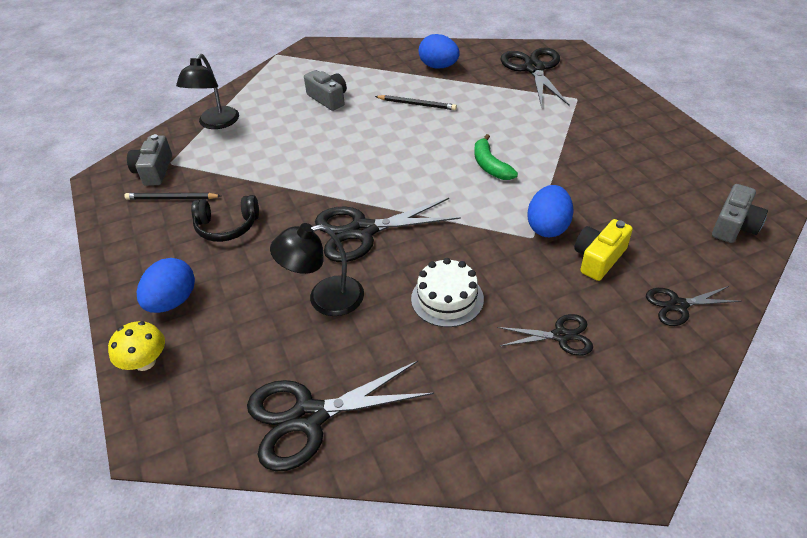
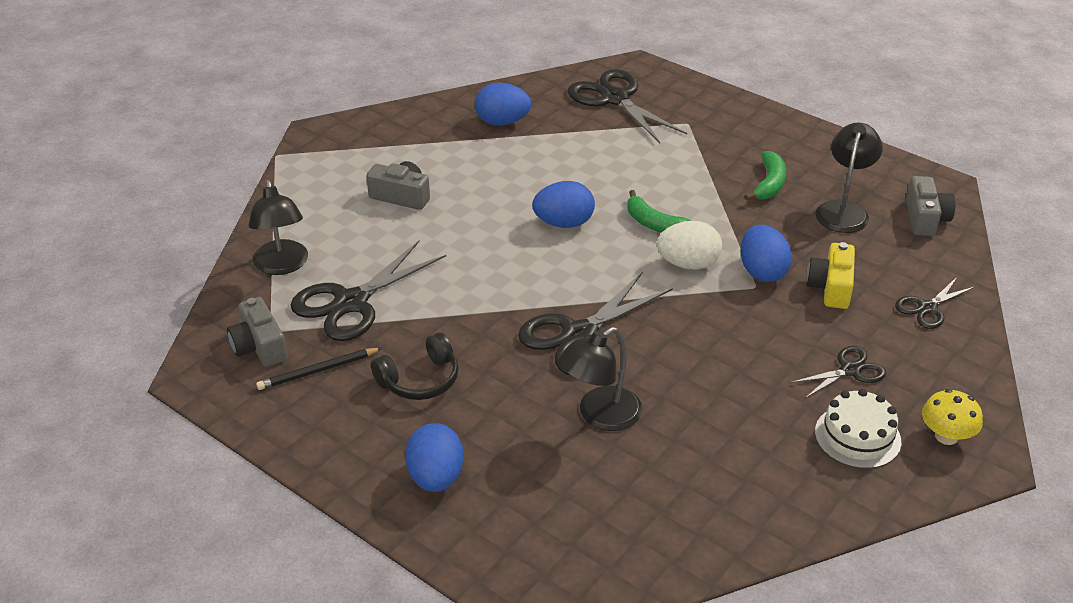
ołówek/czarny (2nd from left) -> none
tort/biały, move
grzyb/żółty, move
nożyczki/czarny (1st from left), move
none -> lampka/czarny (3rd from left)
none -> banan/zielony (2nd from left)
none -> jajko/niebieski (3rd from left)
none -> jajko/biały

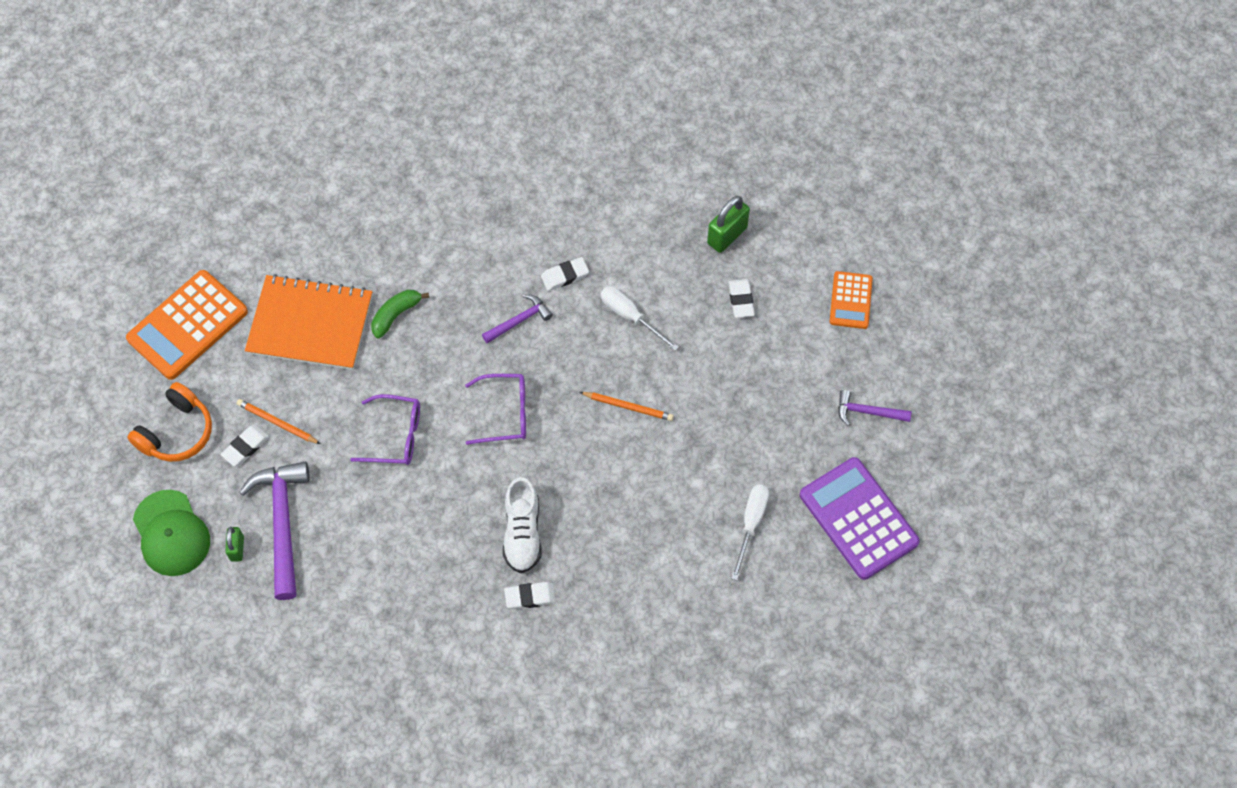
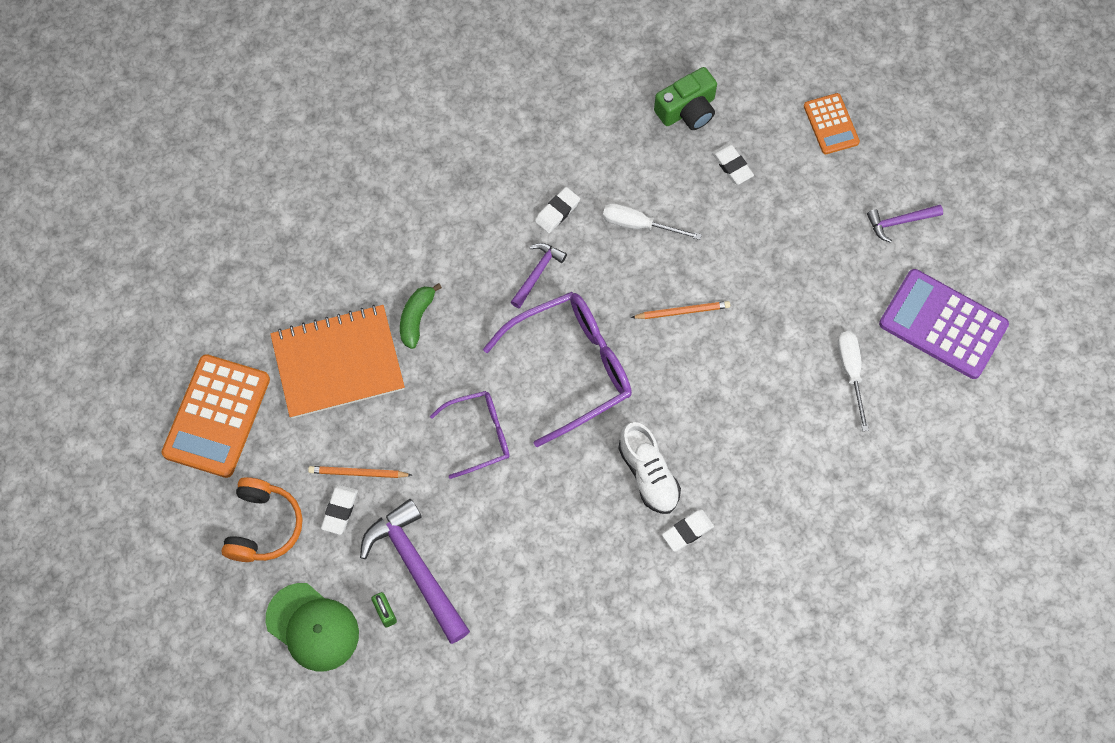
kłódka/zielony (2nd from left) -> aparat fotograficzny/zielony
okulary/fioletowy (2nd from left), x1.71

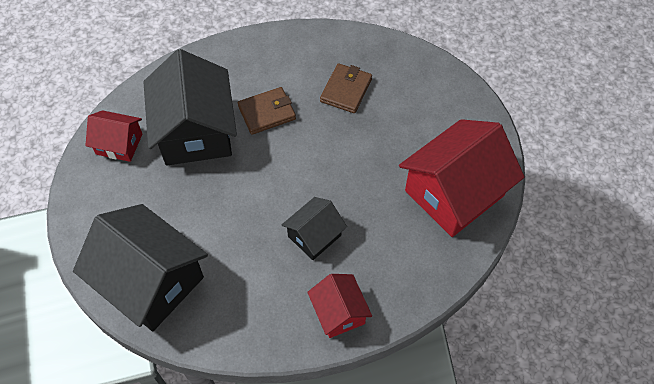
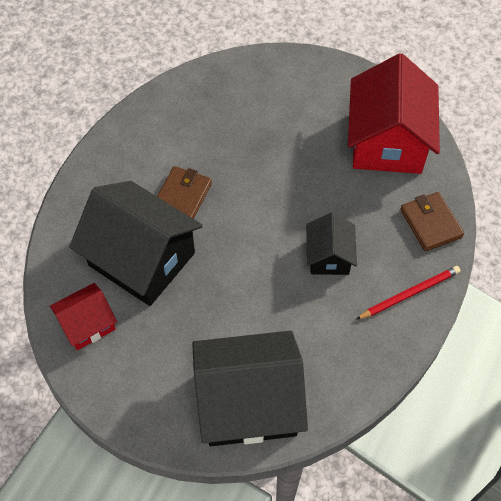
portfel/brązowy (2nd from left), move
domek/czerwony (2nd from left) -> ołówek/czerwony

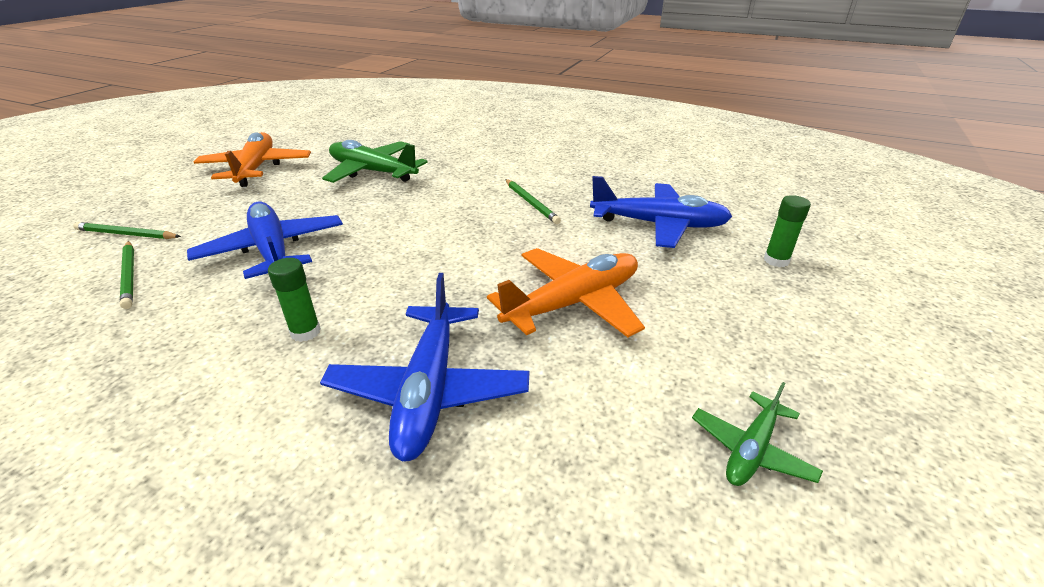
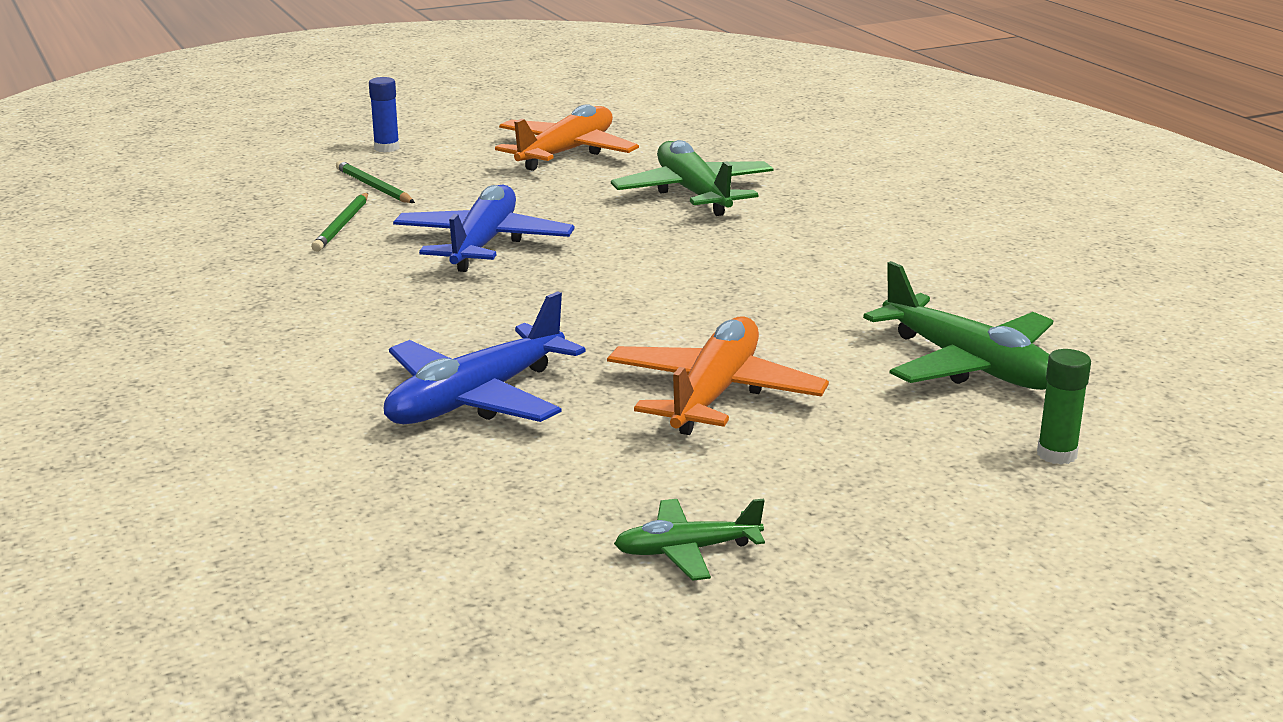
samolot/niebieski (3rd from left) -> samolot/zielony (3rd from left)
ołówek/zielony (3rd from left) -> none
samolot/pomarańczowy (2nd from left), 75 degrees counterclockwise
klej w sztyfcie/zielony (1st from left) -> none
none -> klej w sztyfcie/niebieski

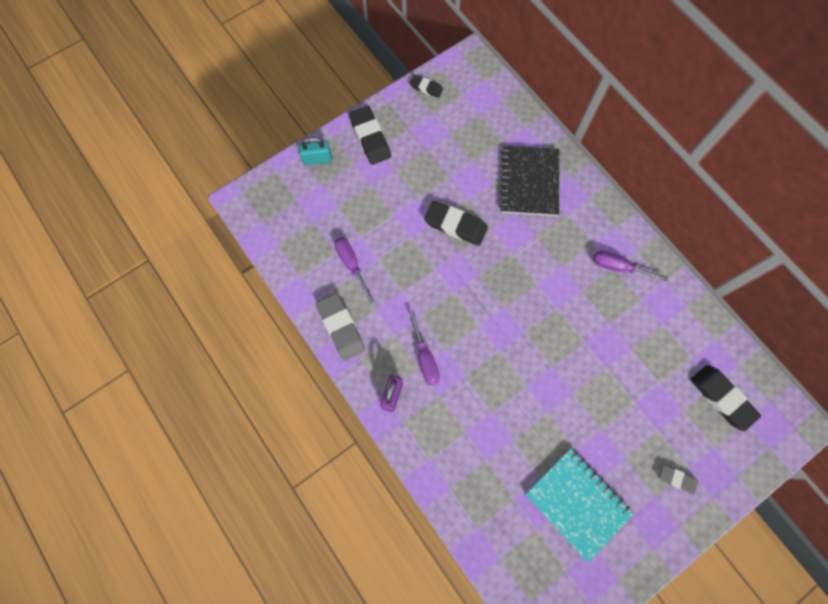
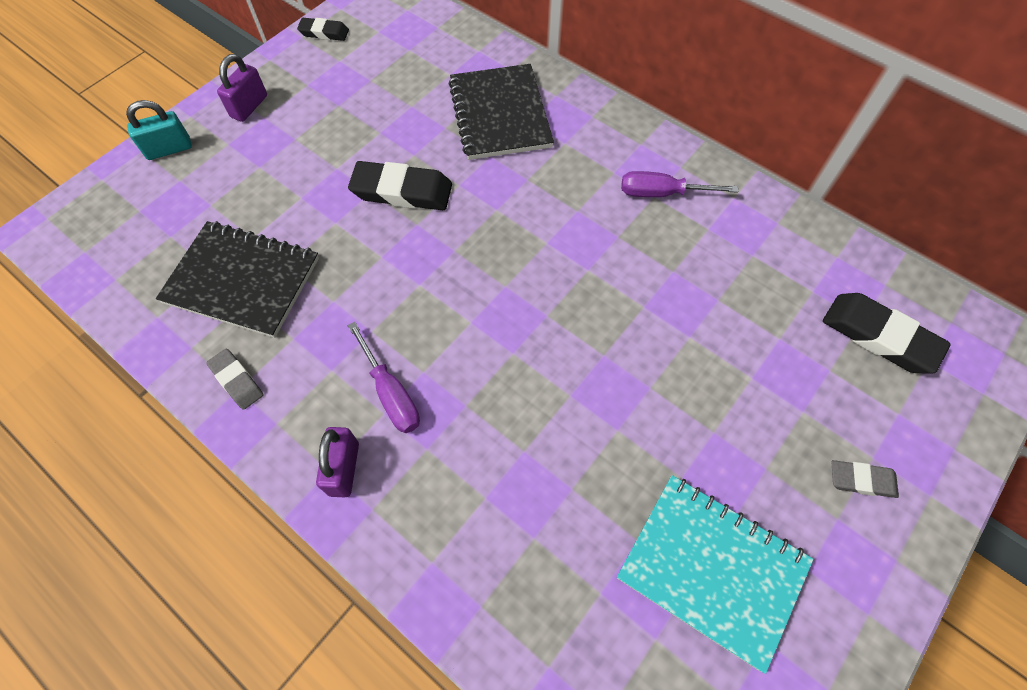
gumka do mazania/czarny (1st from left) -> kłódka/fioletowy (1st from left)
śrubokręt/fioletowy (1st from left) -> zeszyt/czarny (1st from left)
gumka do mazania/szary (1st from left), x0.57

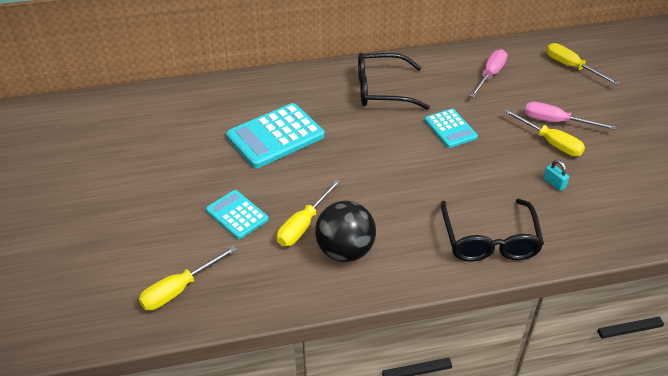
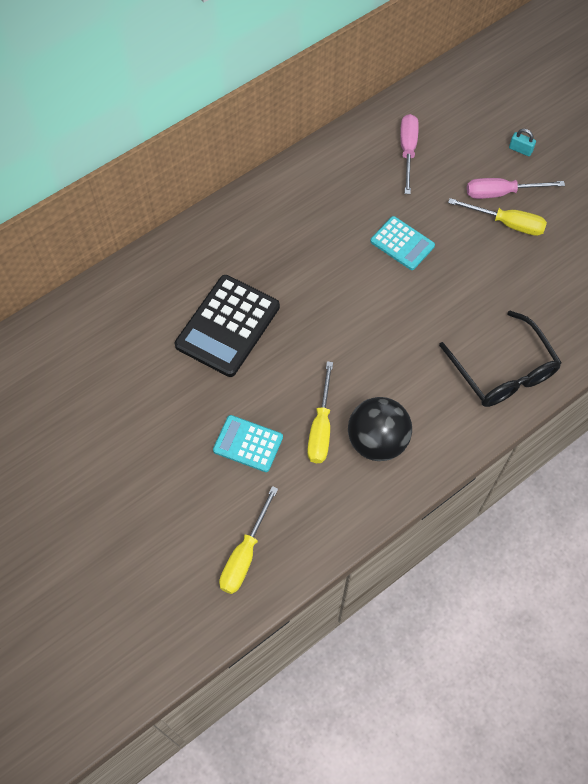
śrubokręt/żółty (4th from left) -> none
okulary/czarny (1st from left) -> none
kalkulator/turkusowy (2nd from left) -> kalkulator/czarny
kłódka/turkusowy, move

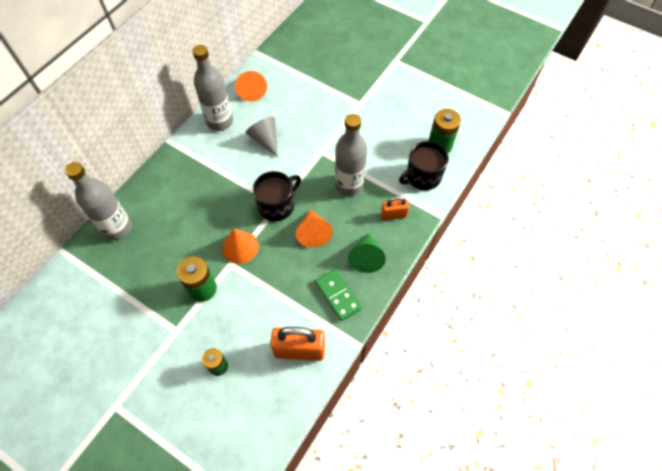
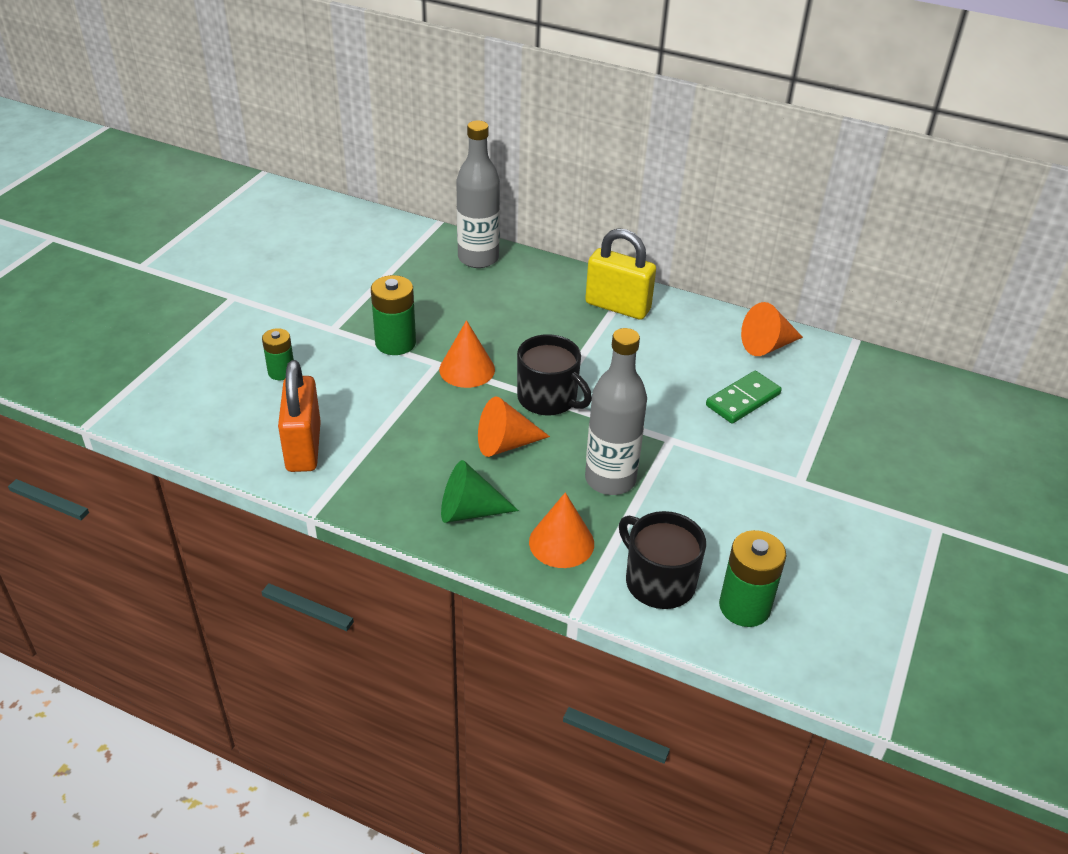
butelka/szary (2nd from left) -> none
stożek/szary -> none
kłódka/pomarańczowy (2nd from left) -> stożek/pomarańczowy (3rd from left)
kostka domina/zielony, move
none -> kłódka/żółty

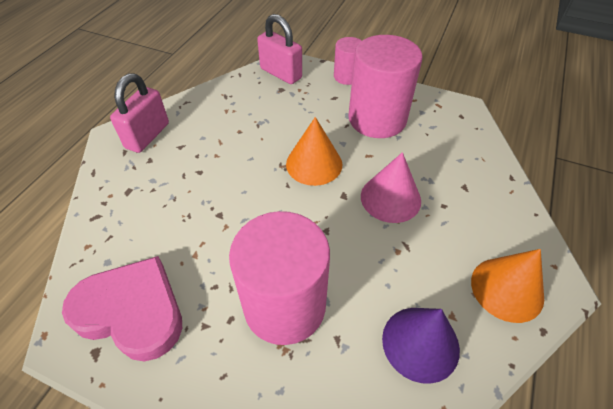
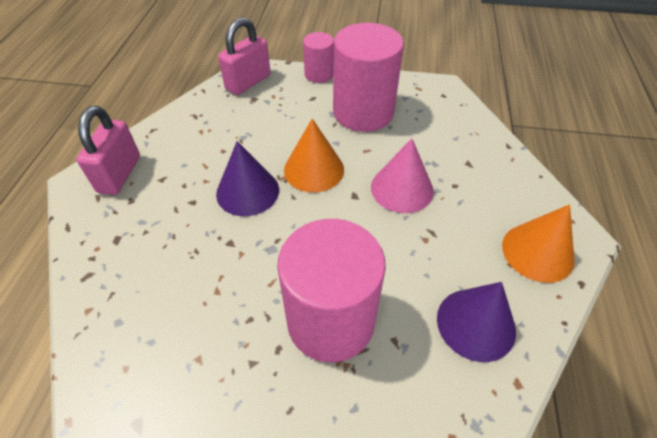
kłódka/różowy (2nd from left), 75 degrees counterclockwise
serce/różowy -> none
none -> stożek/fioletowy (1st from left)

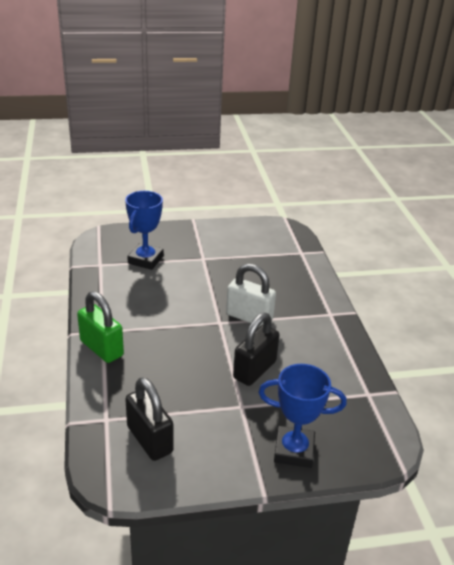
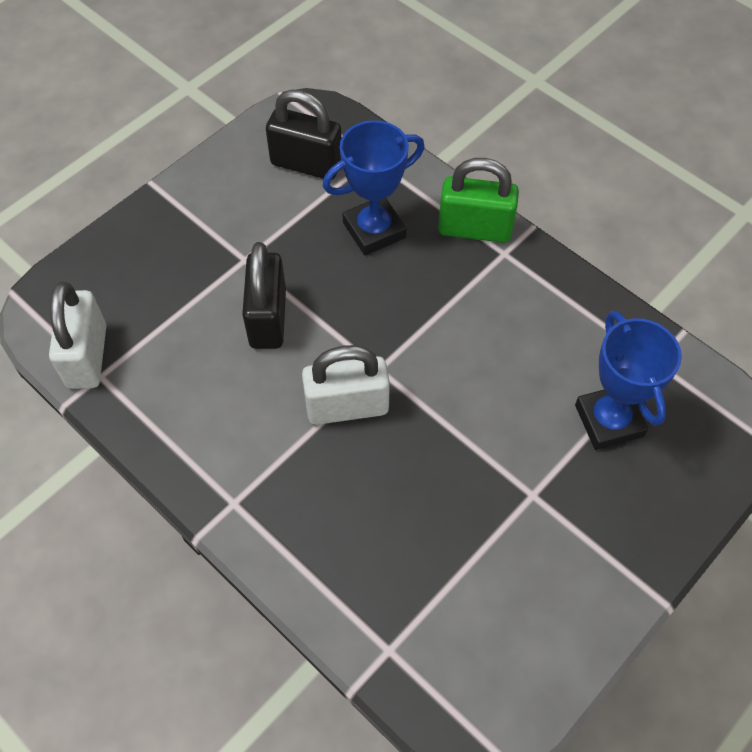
puchar/niebieski (2nd from left in the first image) -> puchar/niebieski (1st from left), move
none -> kłódka/biały (1st from left)

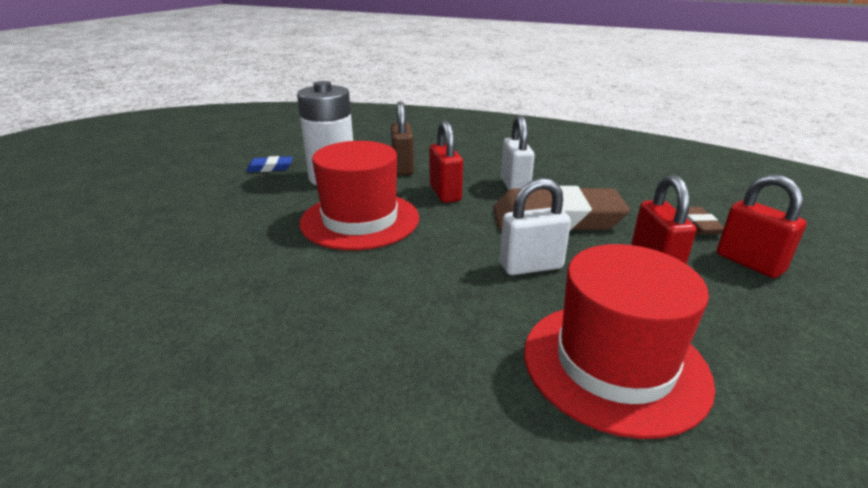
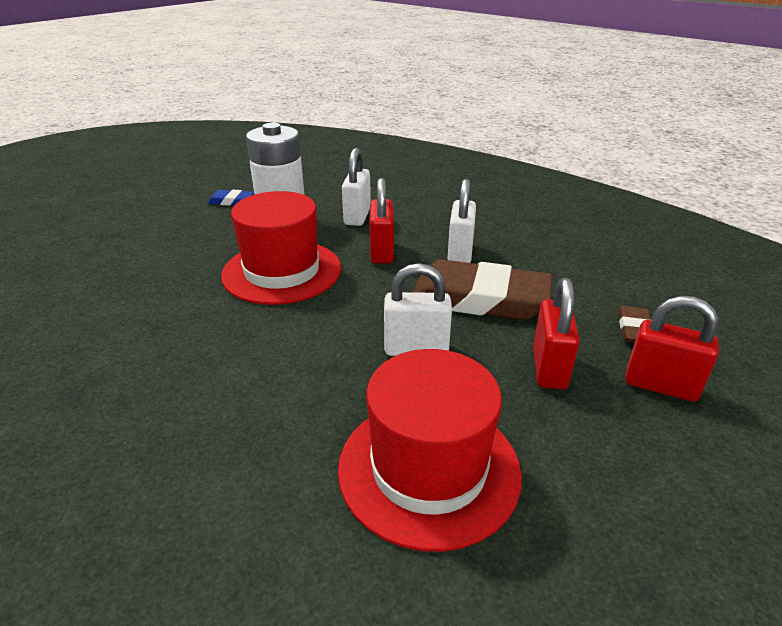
kłódka/brązowy -> kłódka/biały (1st from left)
kłódka/czerwony (3rd from left), 45 degrees counterclockwise

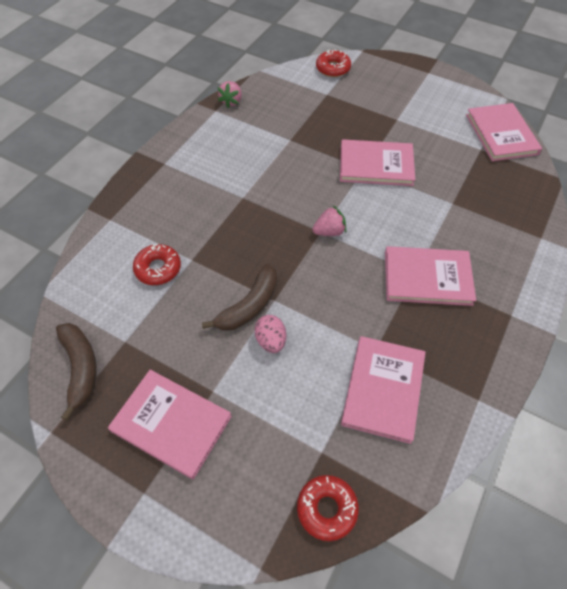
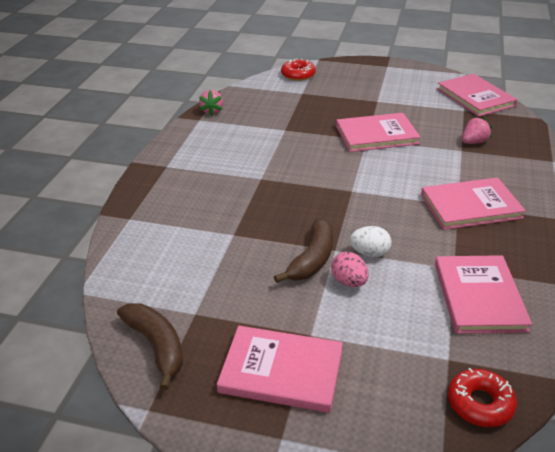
truskawka/różowy (2nd from left), move
donut/czerwony (1st from left) -> none
none -> jajko/biały

